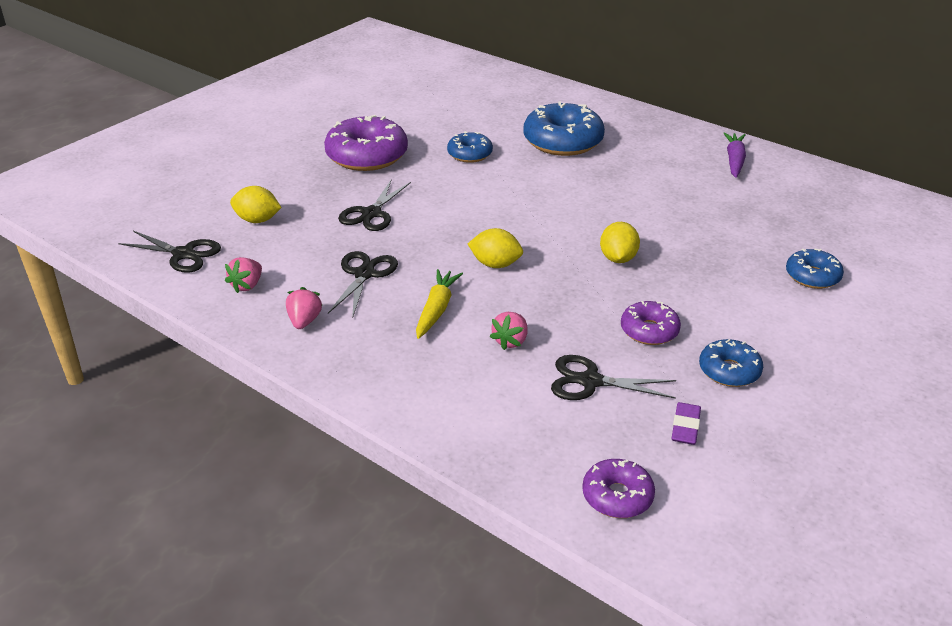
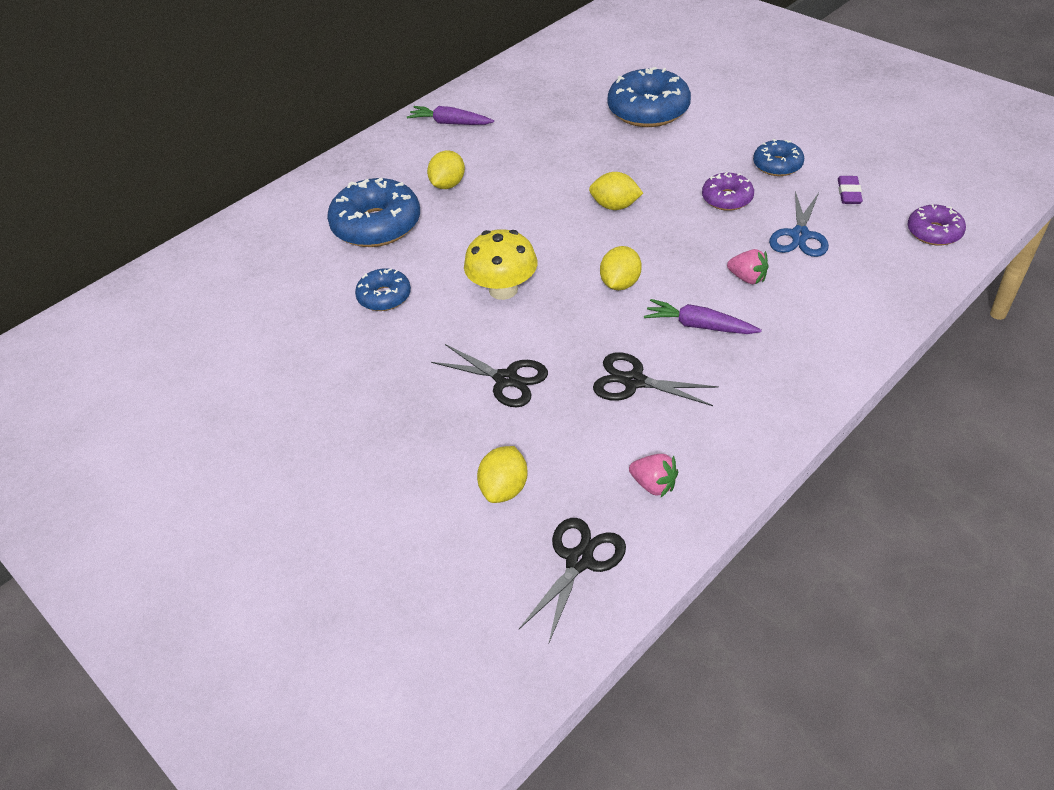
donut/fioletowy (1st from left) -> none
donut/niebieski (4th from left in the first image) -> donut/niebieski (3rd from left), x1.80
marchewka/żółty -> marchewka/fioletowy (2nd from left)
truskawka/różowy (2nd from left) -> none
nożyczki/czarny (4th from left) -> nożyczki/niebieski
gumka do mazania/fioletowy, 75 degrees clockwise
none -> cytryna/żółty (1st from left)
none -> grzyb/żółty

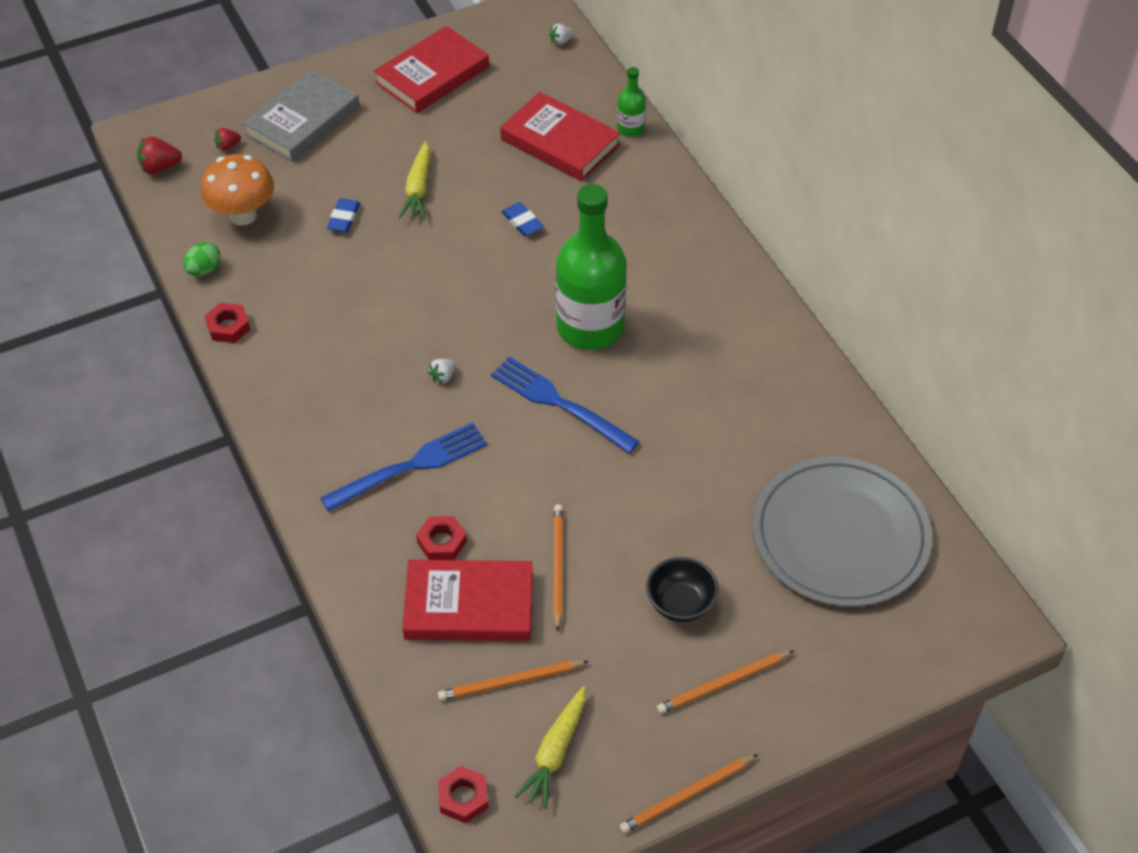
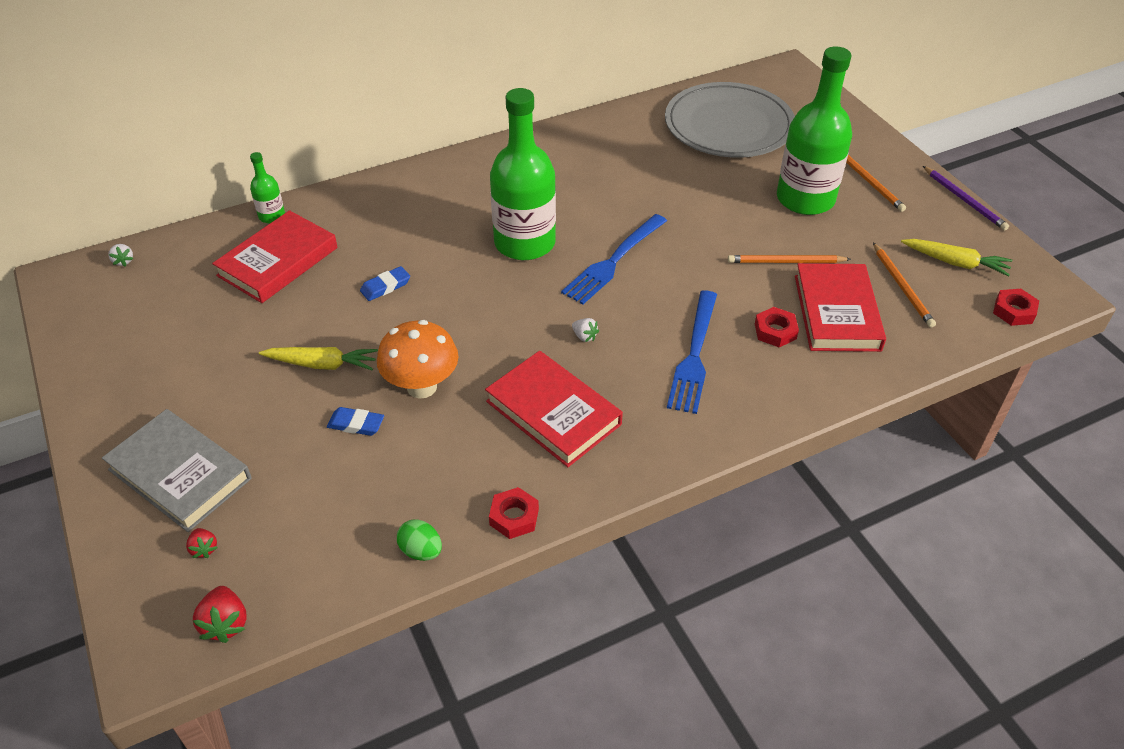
książka/czerwony (1st from left in the first image) -> książka/czerwony (2nd from left), move
grzyb/pomarańczowy, move
widelec/niebieski (1st from left in the first image) -> widelec/niebieski (2nd from left), 135 degrees counterclockwise
miska/czarny -> butelka/zielony (3rd from left)
ołówek/pomarańczowy (3rd from left) -> ołówek/fioletowy

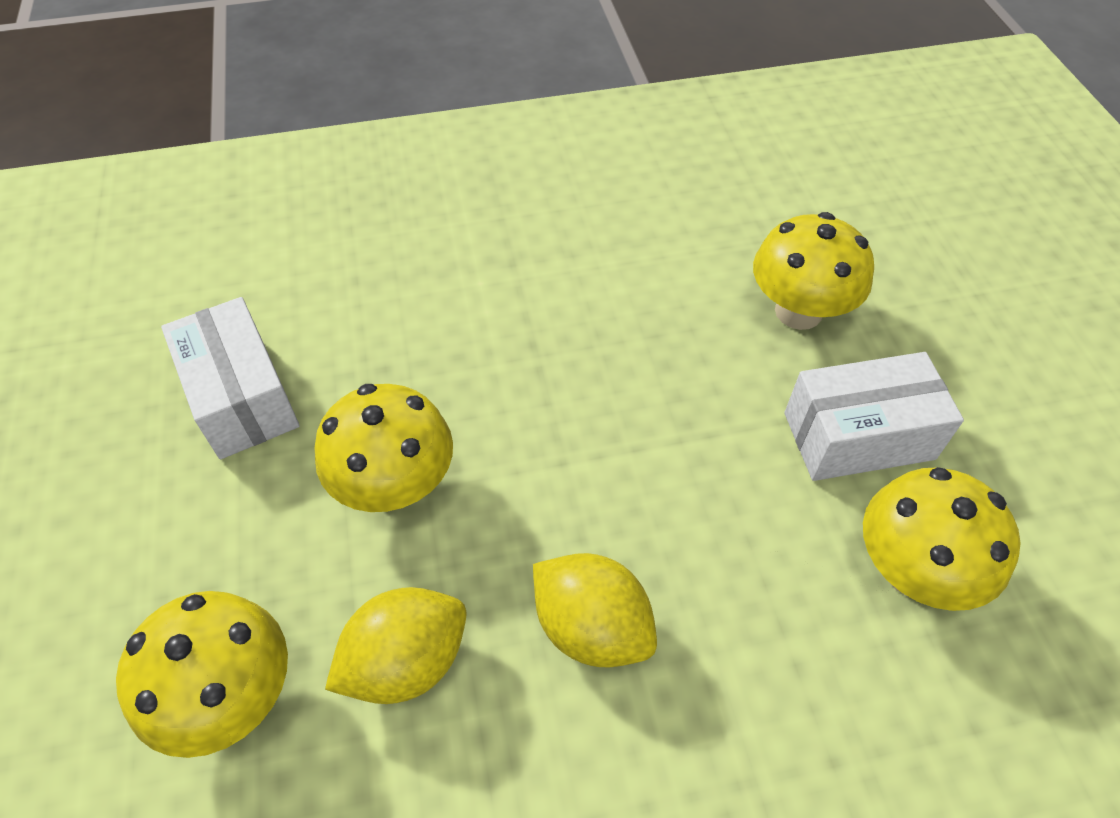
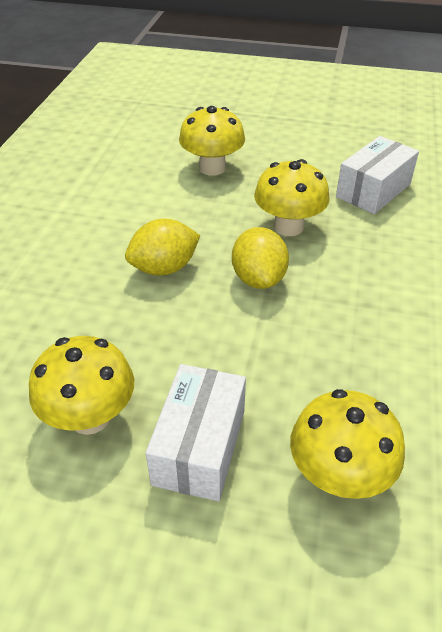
pudełko/biały (1st from left in the first image) -> pudełko/biały (2nd from left), 45 degrees counterclockwise
cytryna/żółty (1st from left in the first image) -> cytryna/żółty (2nd from left), move

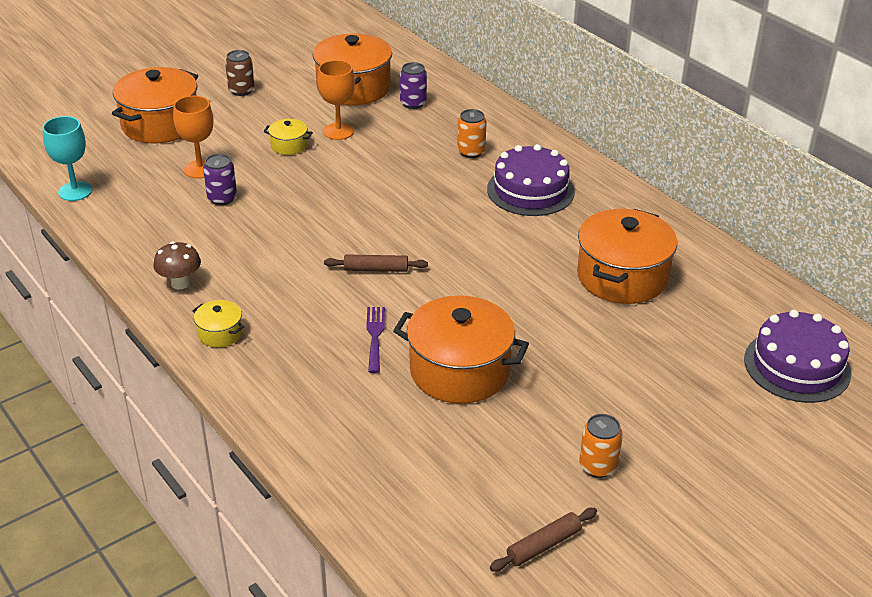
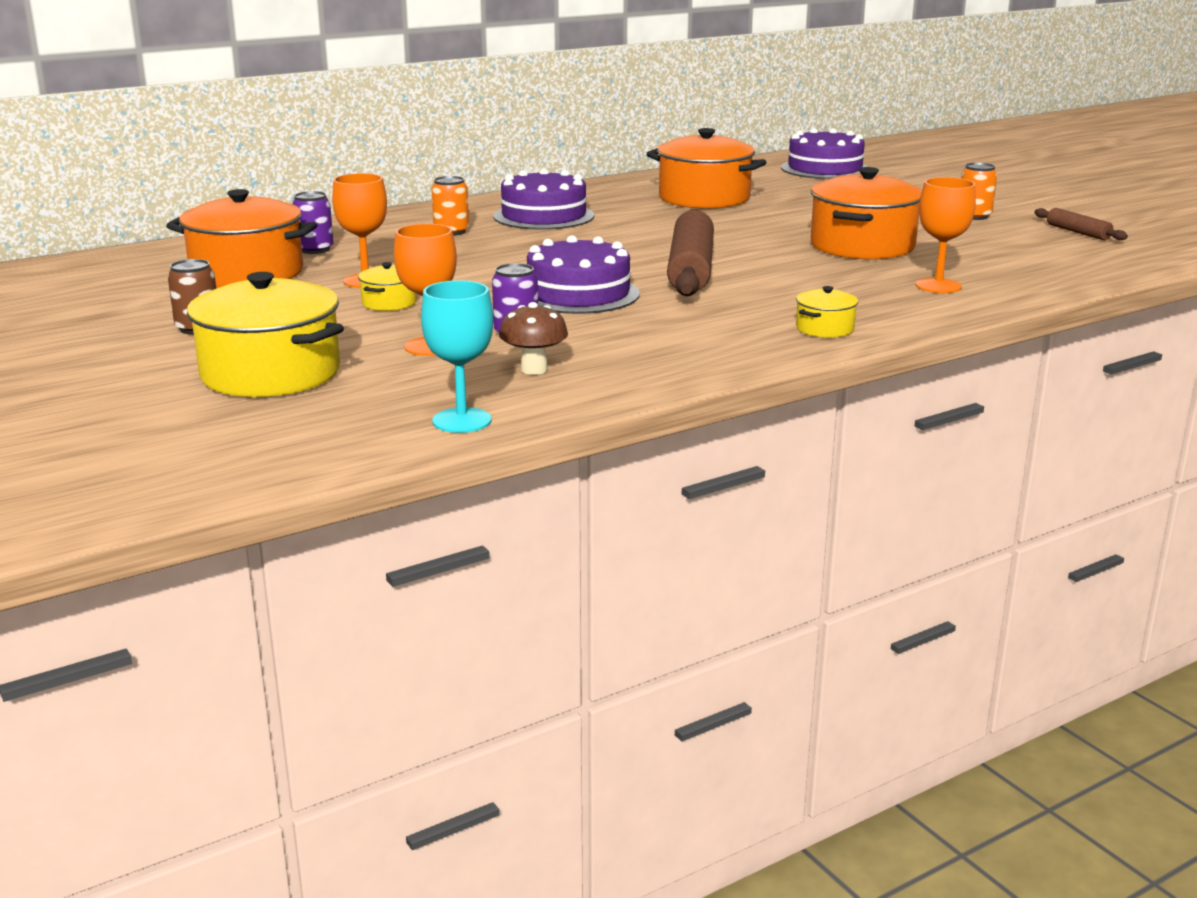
garnek/pomarańczowy (1st from left) -> garnek/żółty (1st from left)
grzyb/brązowy, move
wałek do ciasta/brązowy (1st from left), x2.10
widelec/fioletowy -> none
none -> kielich/pomarańczowy (3rd from left)
none -> tort/fioletowy (2nd from left)

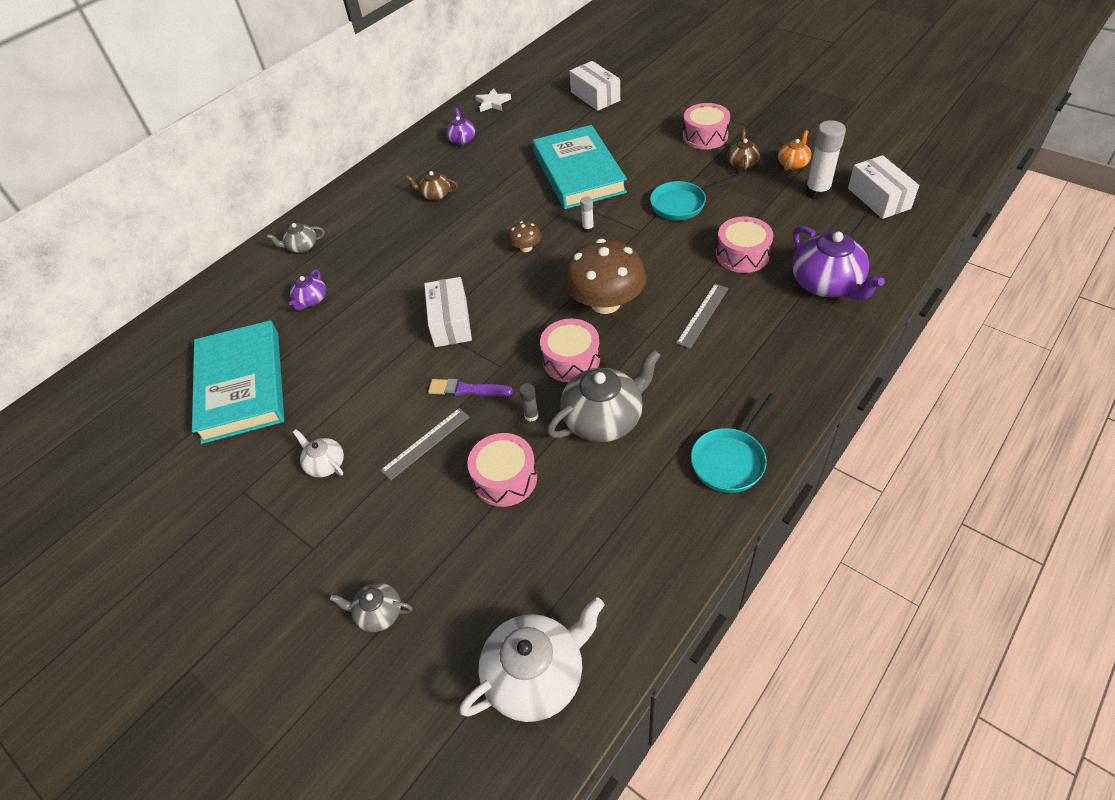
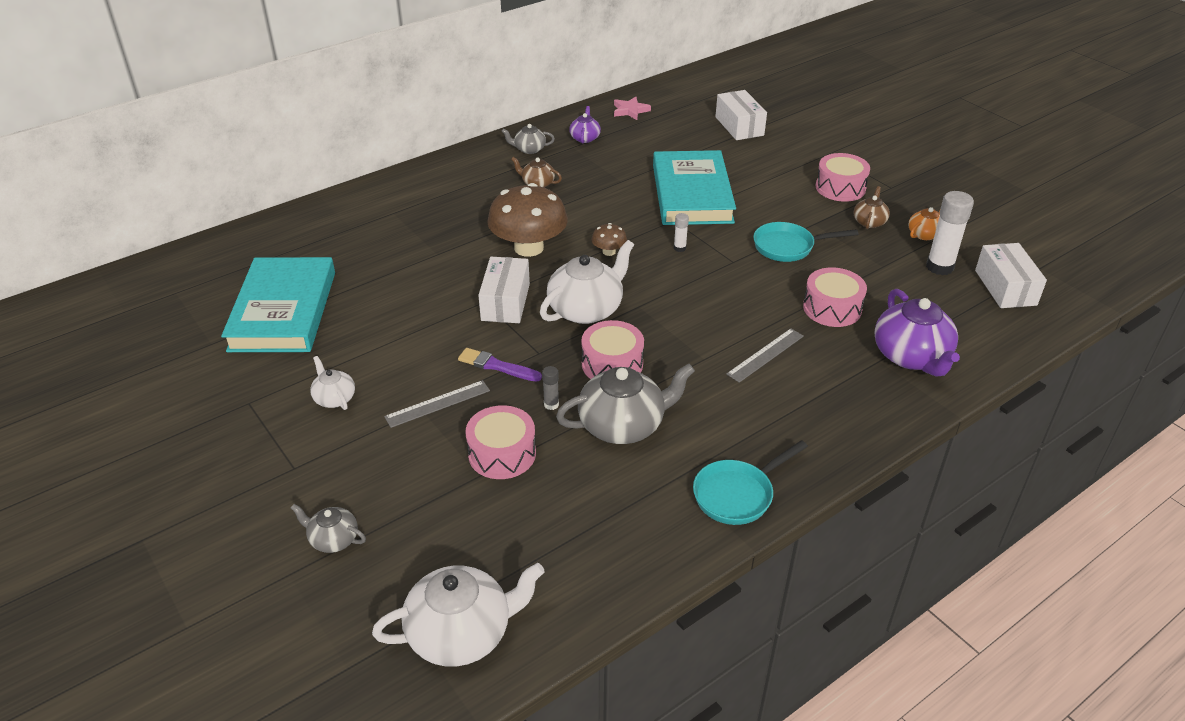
gwiazda/biały -> gwiazda/różowy
imbryk/szary (1st from left in the first image) -> imbryk/szary (2nd from left), move
grzyb/brązowy (2nd from left in the first image) -> grzyb/brązowy (1st from left), move
imbryk/fioletowy (1st from left) -> none
none -> imbryk/biały (3rd from left)

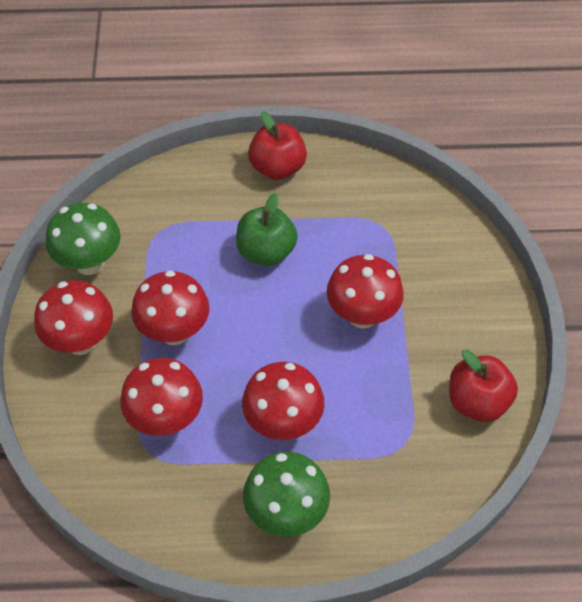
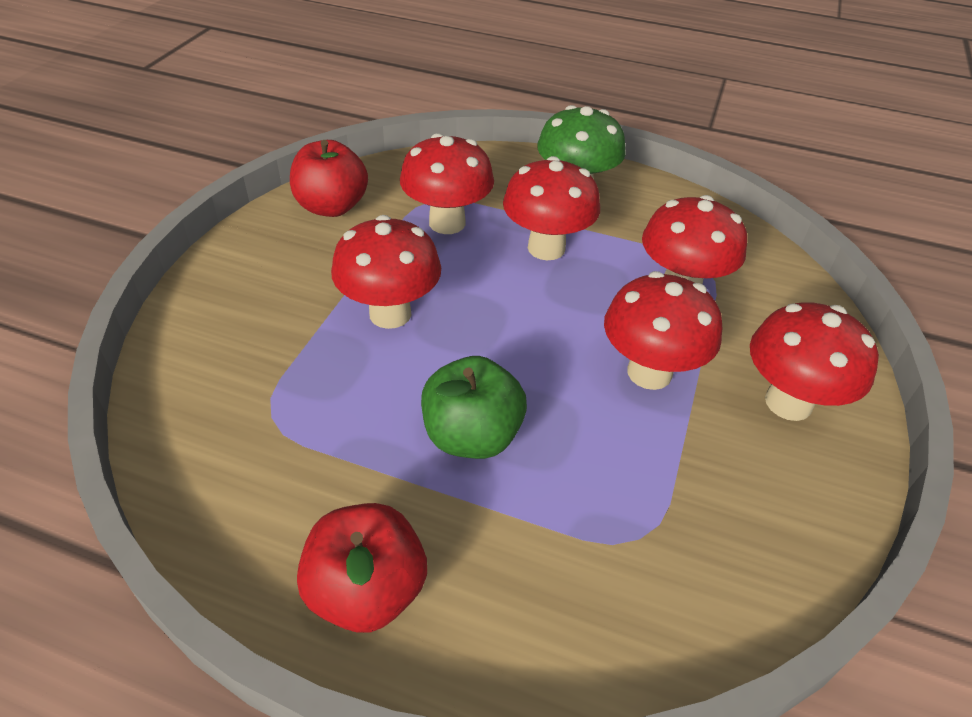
grzyb/zielony (1st from left) -> none
none -> grzyb/czerwony (2nd from left)

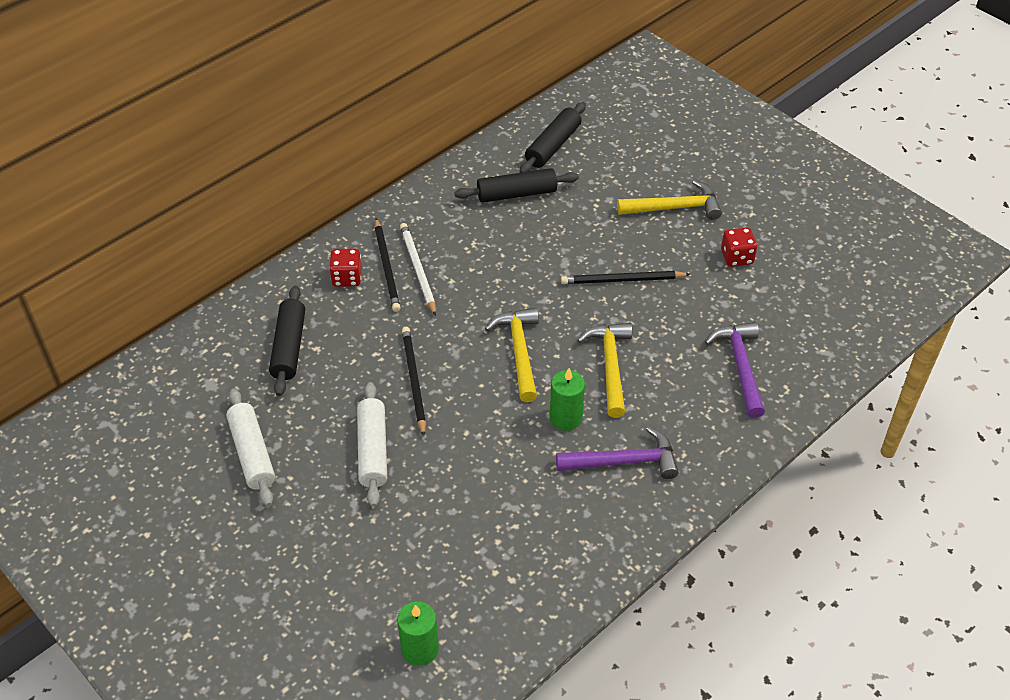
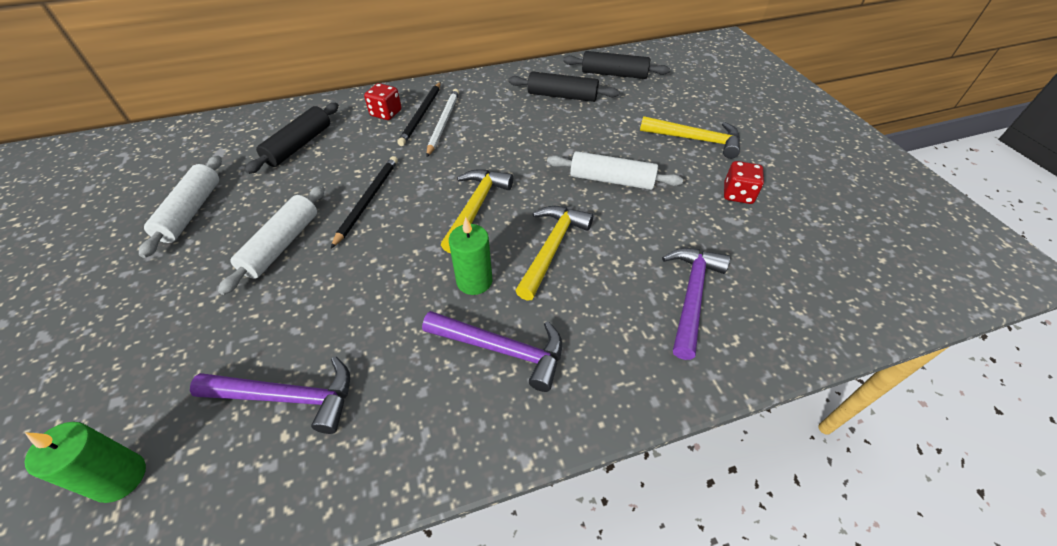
wałek do ciasta/czarny (3rd from left), 45 degrees clockwise
ołówek/czarny (3rd from left) -> wałek do ciasta/biały (3rd from left)
none -> młotek/fioletowy (1st from left)

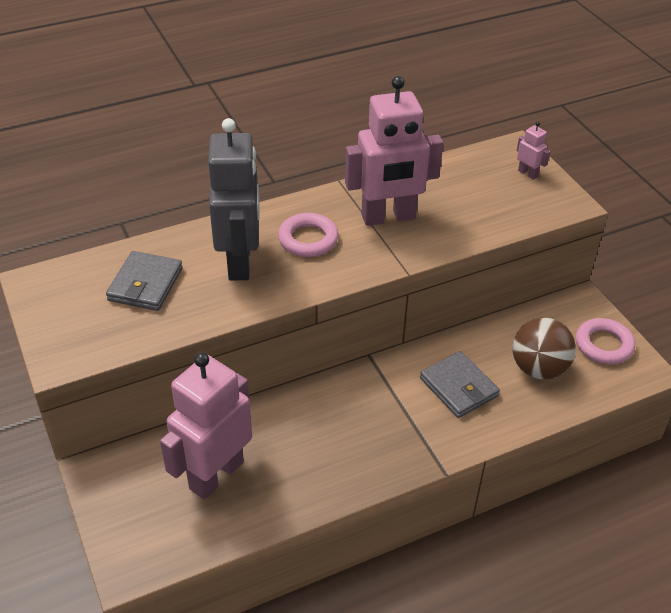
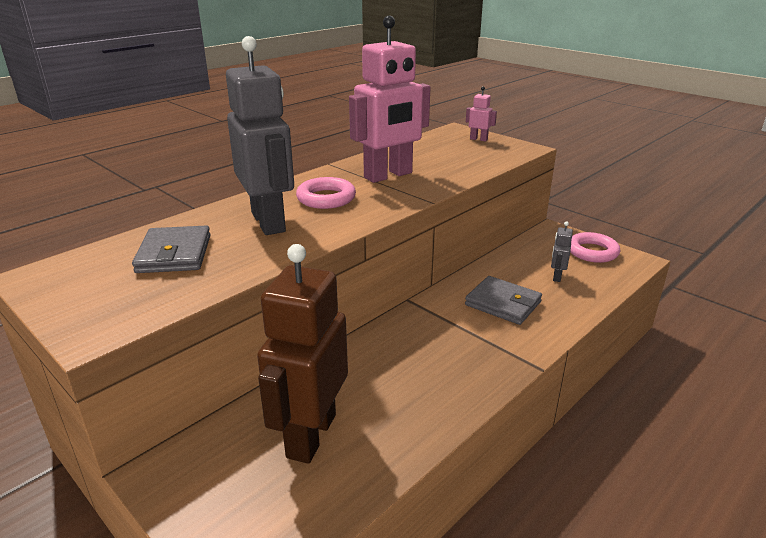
piłka/brązowy -> robot/szary (2nd from left)
robot/różowy (1st from left) -> robot/brązowy

